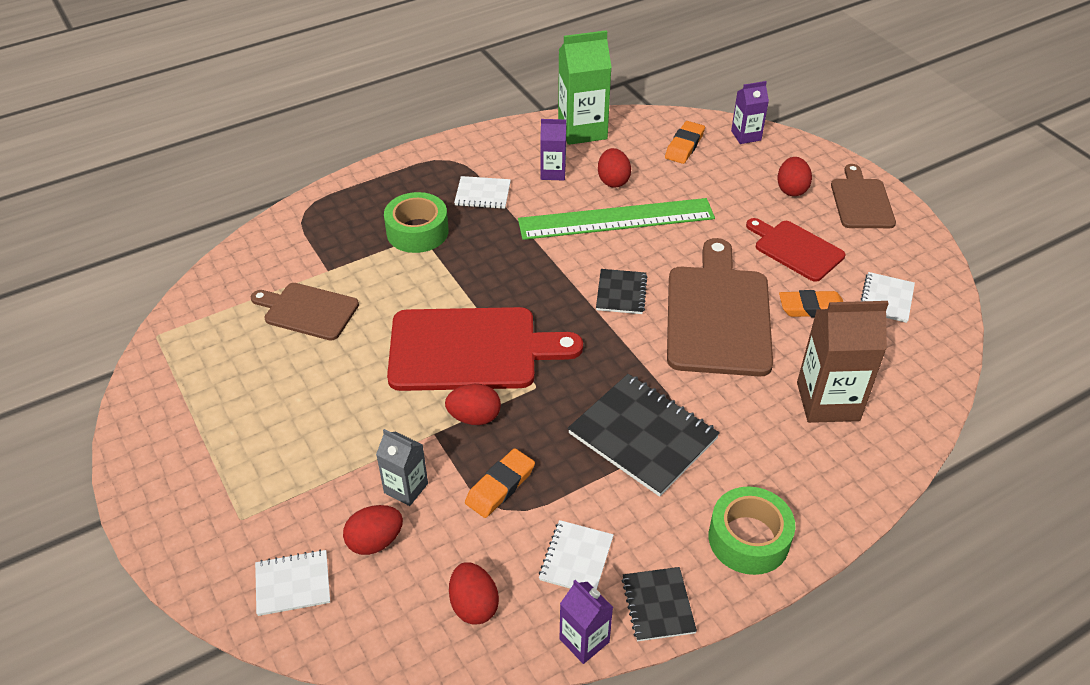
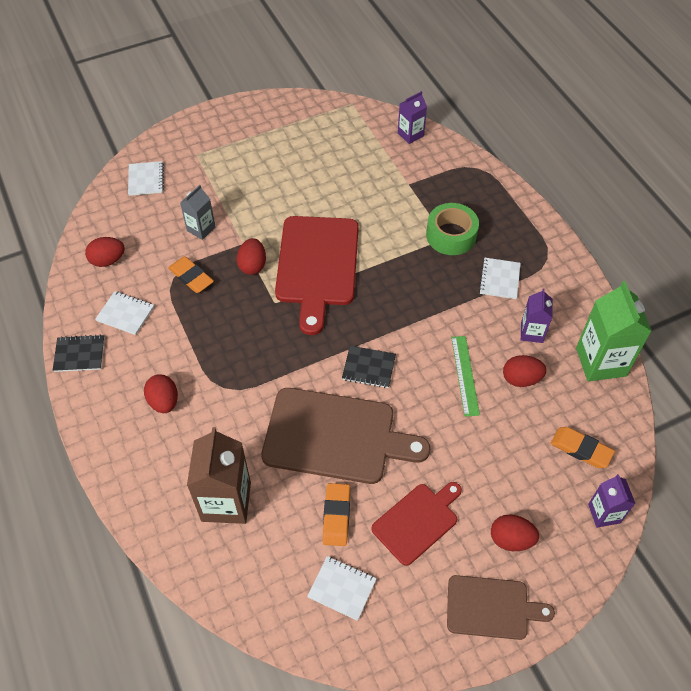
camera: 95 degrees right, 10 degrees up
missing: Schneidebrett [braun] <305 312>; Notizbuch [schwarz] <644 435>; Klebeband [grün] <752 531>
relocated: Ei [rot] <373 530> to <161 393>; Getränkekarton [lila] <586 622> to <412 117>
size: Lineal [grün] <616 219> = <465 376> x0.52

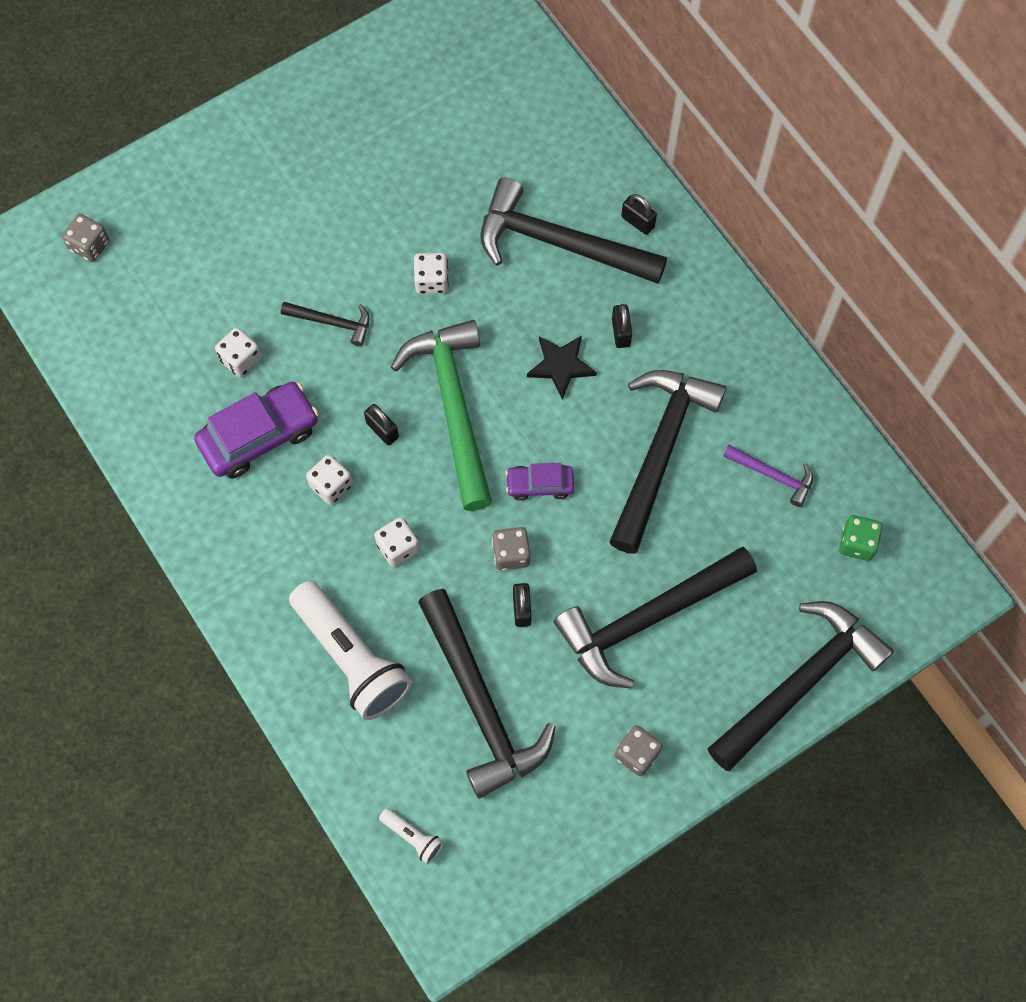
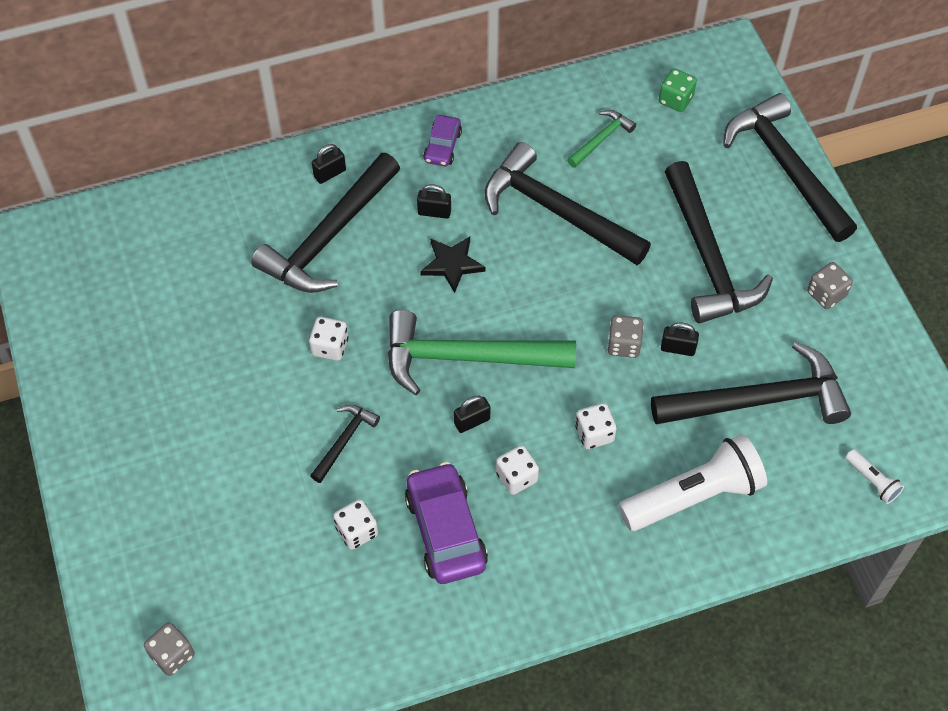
camera: 75 degrees left, 10 degrees down
relocated: Auto [lila] <540 482> to <442 140>
colour: Hammer [lila] <768 476> to Hammer [grün] <601 139>
spun: Taschenlampe [weiß] <411 836> = <874 476> 90 degrees clockwise

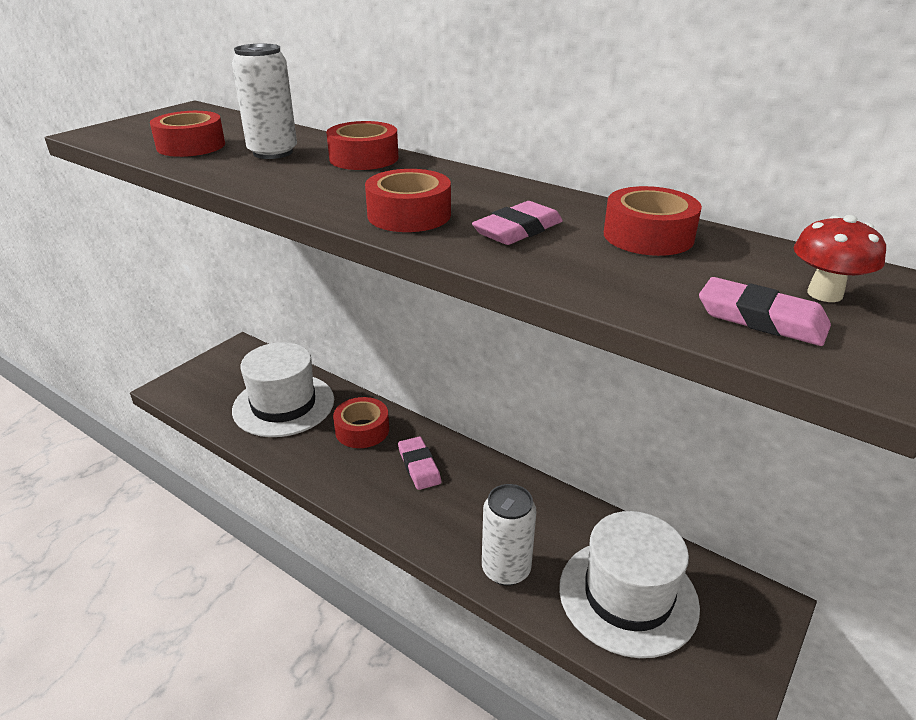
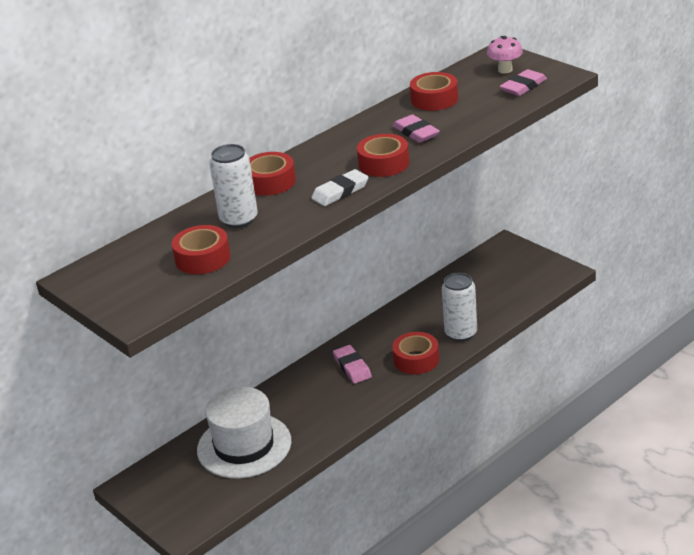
camera: 75 degrees left, 0 degrees up
missing: Hut [weiß] <629 584>
appeared: Radiergummi [weiß] <340 187>
relocated: Klebeband [rot] <361 422> to <415 353>
colour: Pilz [rot] <840 258> to Pilz [rosa] <505 55>
spun: Radiergummi [rosa] <419 463> = <352 364> 75 degrees clockwise

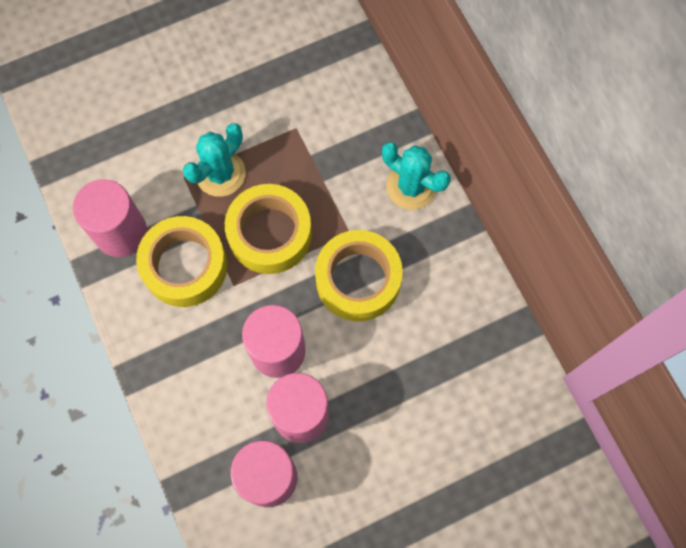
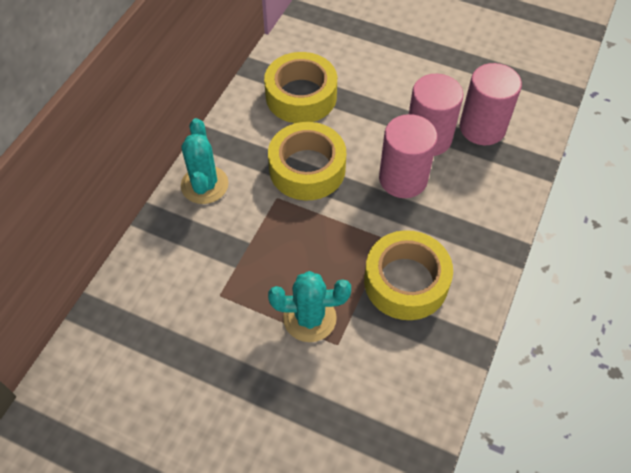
camera: 130 degrees left, 15 degrees down
missing: Vollzylinder [rosa] <110 218>
relocated: Klebeband [gelb] <268 229> to <300 87>

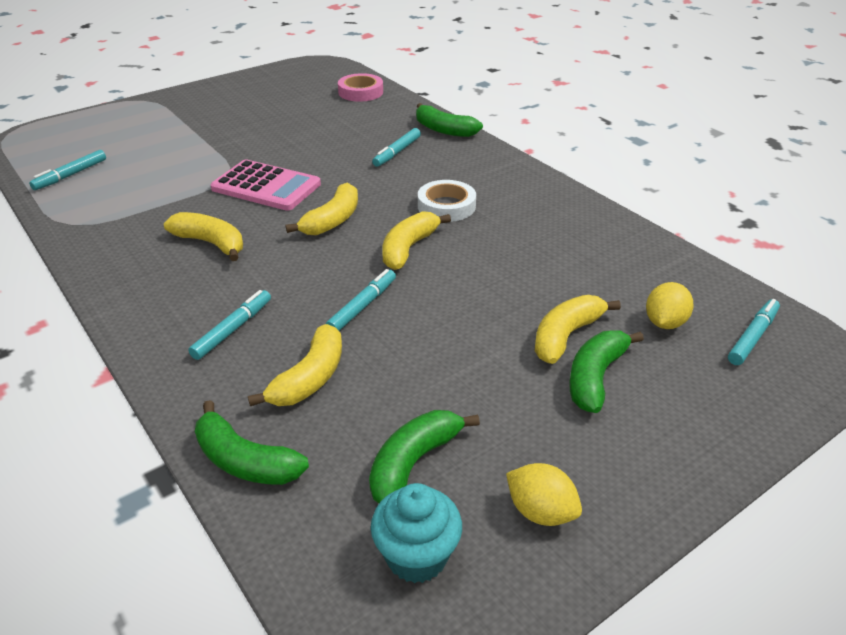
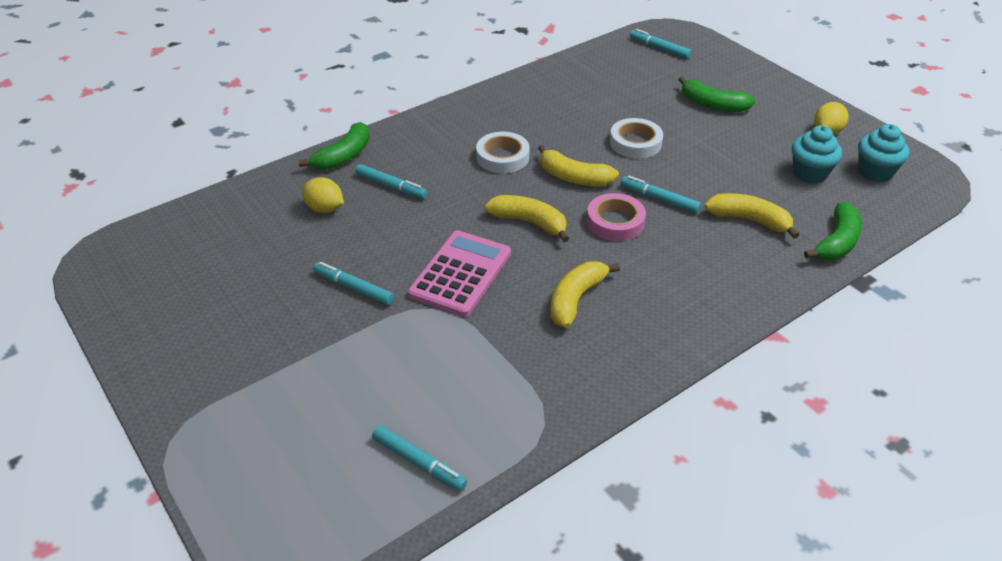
camera: 90 degrees left, 5 degrees up
missing: Banane [gelb] <578 329>
appeared: Klebeband [weiß] <636 138>
relocated: Filzstift [türkis] <229 325> to <353 283>; Klebeband [rosa] <360 87> to <616 217>; Zitrone [gelb] <670 305> to <323 195>
exchanged: Banane [grün] <424 456> to Muffin [türkis] <817 154>

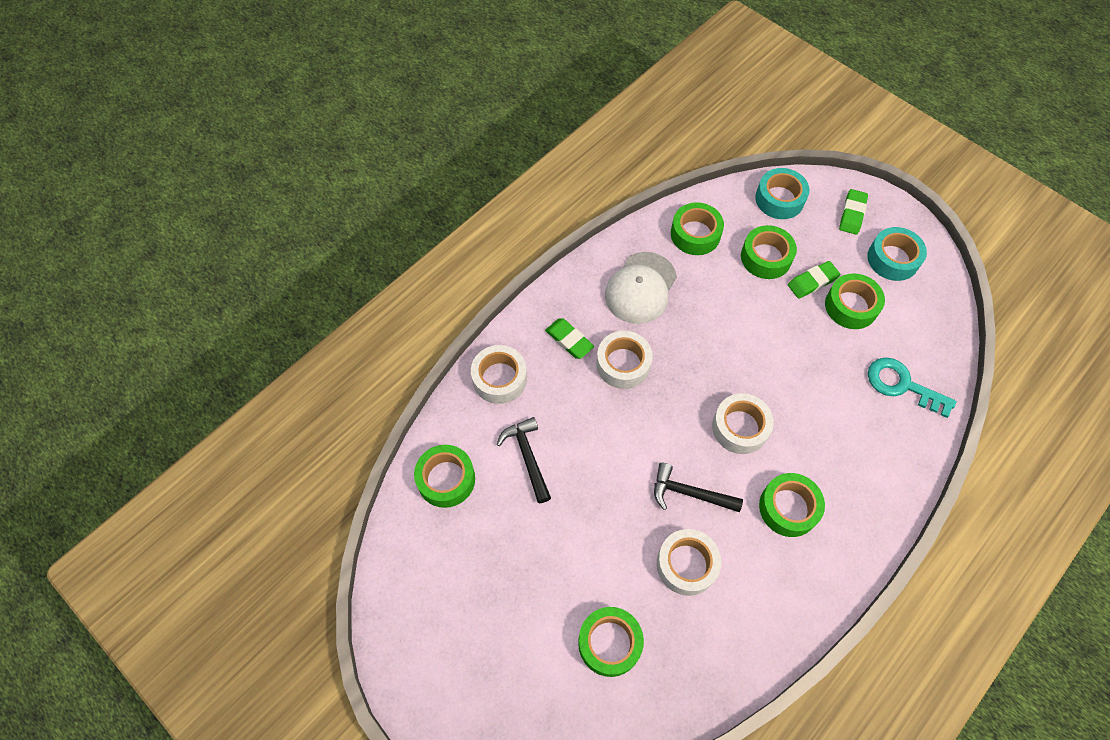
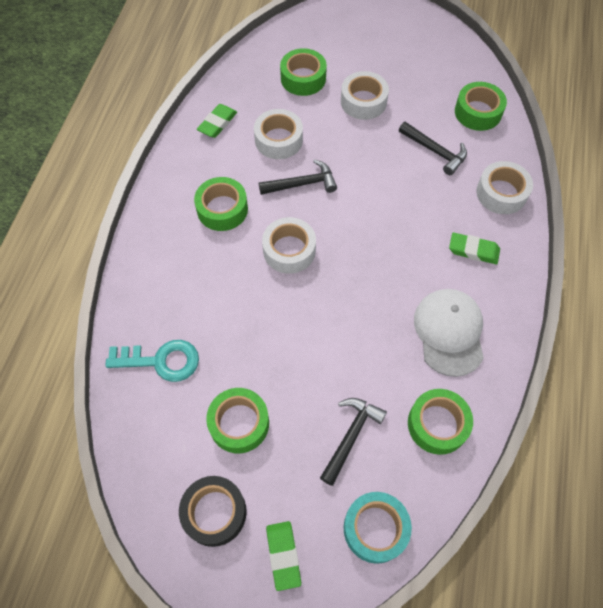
camera: 150 degrees right, 0 degrees up
relocated: Klebeband [weiß] <624 360> to <365 95>; Radiergummi [grün] <814 280> to <217 121>
exchanged: Klebeband [grün] <769 252> to Hammer [schwarz] <353 442>
colour: Klebeband [türkis] <897 254> to Klebeband [schwarz] <213 511>

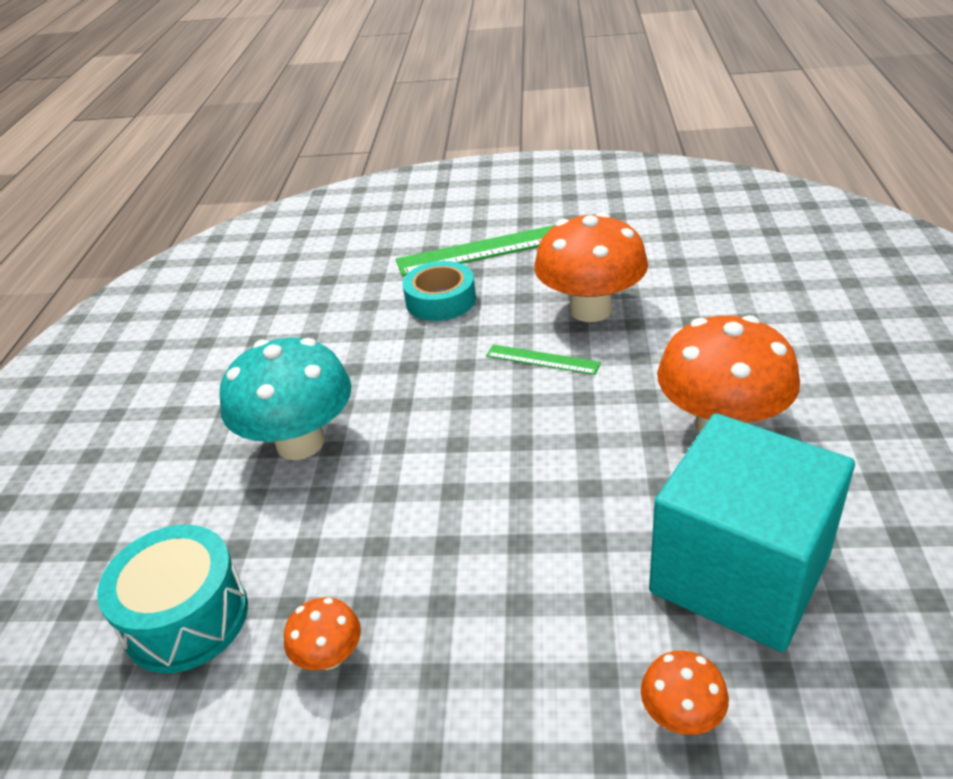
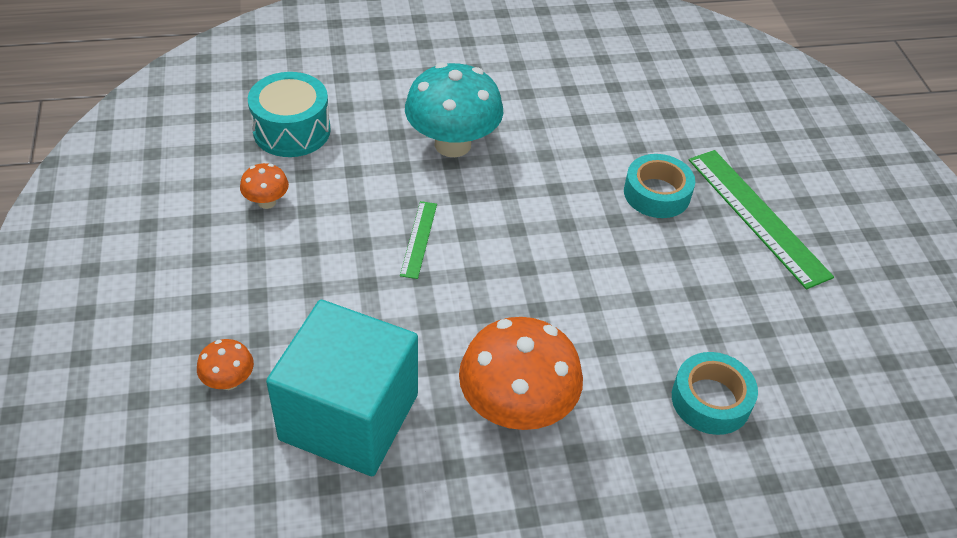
camera: 70 degrees right, 10 degrees up
missing: Pilz [orange] <591 267>
appeared: Klebeband [türkis] <715 393>
relocated: Lineal [grün] <543 359> to <418 240>

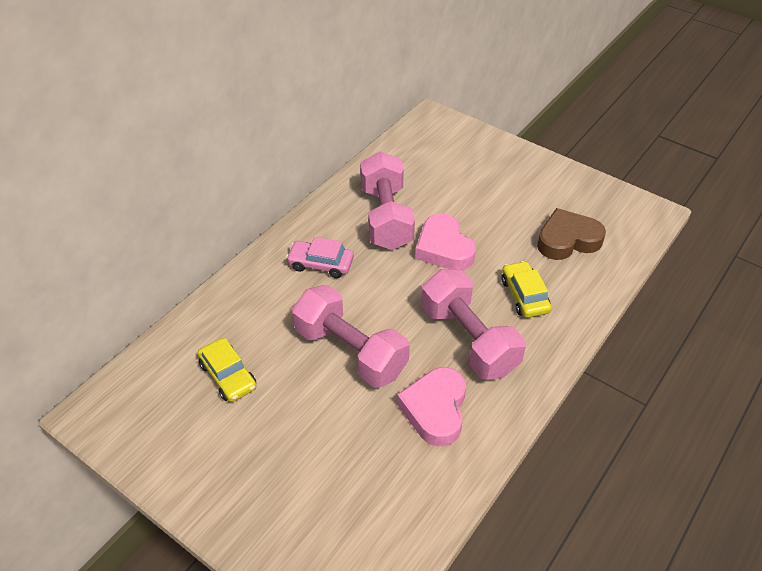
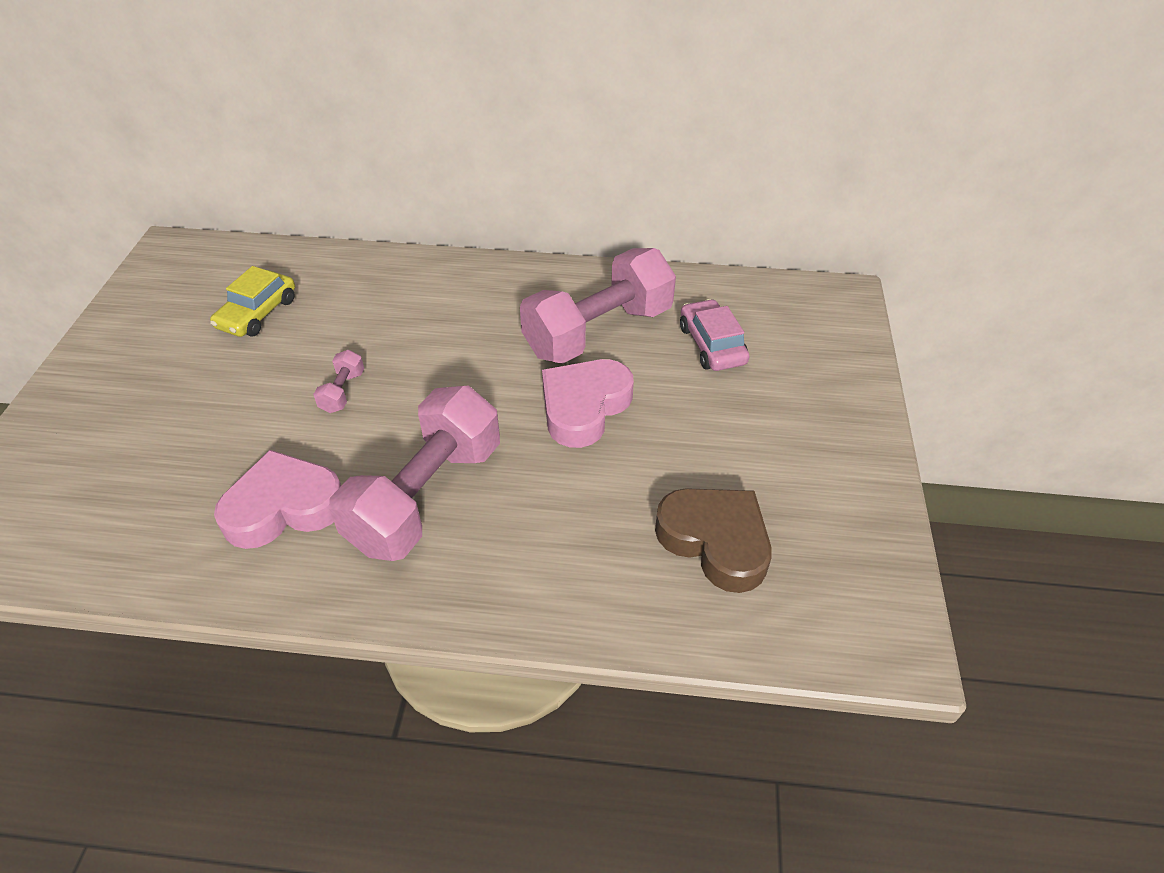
camera: 60 degrees right, 0 degrees up
missing: Auto [gelb] <526 289>
relocated: Auto [rosa] <320 257> to <715 335>
size: Hantel [rosa] <351 336> = <338 381> x0.40

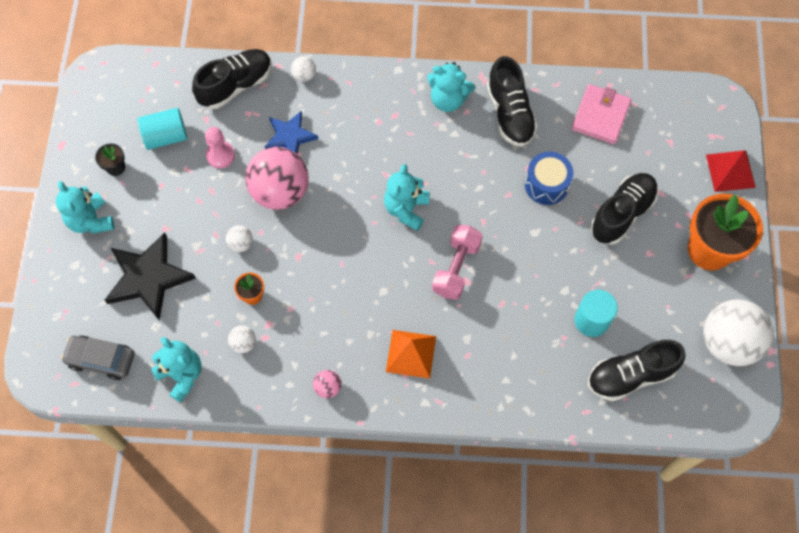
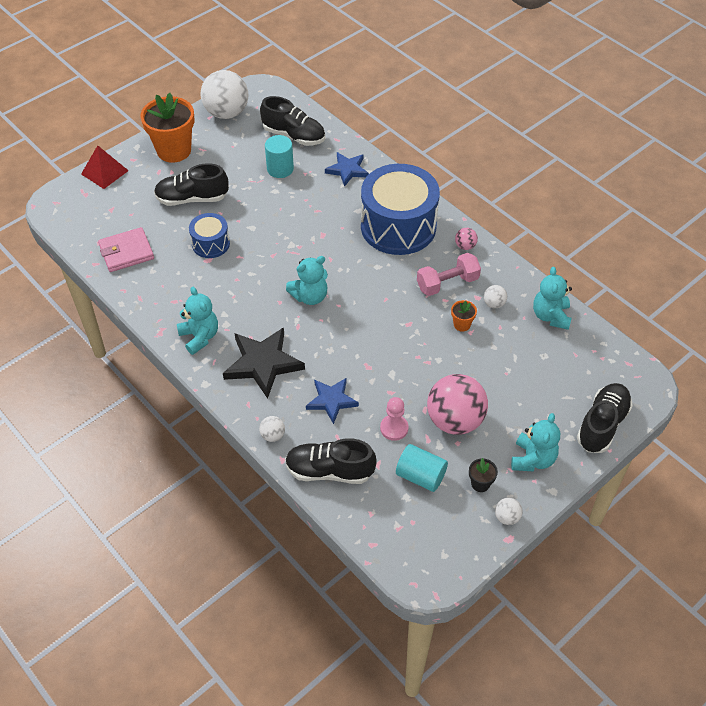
camera: 135 degrees left, 15 degrees down
missing: Auto [grau] <98 358>
appeared: Stern [blau] <347 169>
relocated: Stern [schwarz] <150 276> to <264 363>; Ball [weiß] <239 238> to <509 511>; Ball [rosa] <277 178> to <457 404>; Hantel [rosa] <457 262> to <449 274>; Schuh [schwarz] <512 101> to <605 418>
exchanged: Pyramide [orange] <411 354> to Trommel [blau] <400 209>

